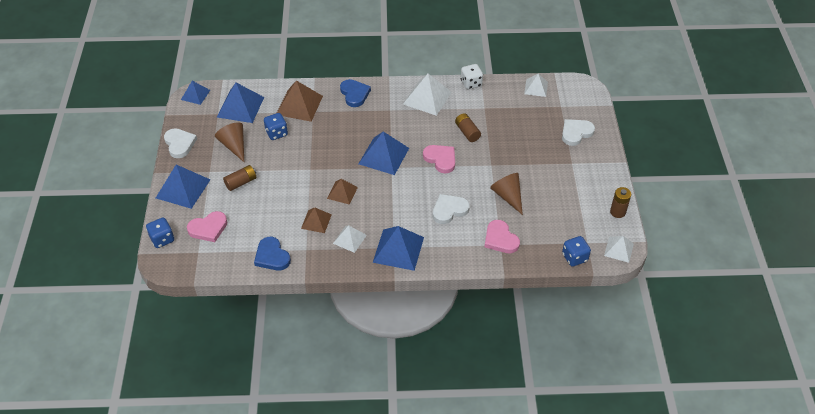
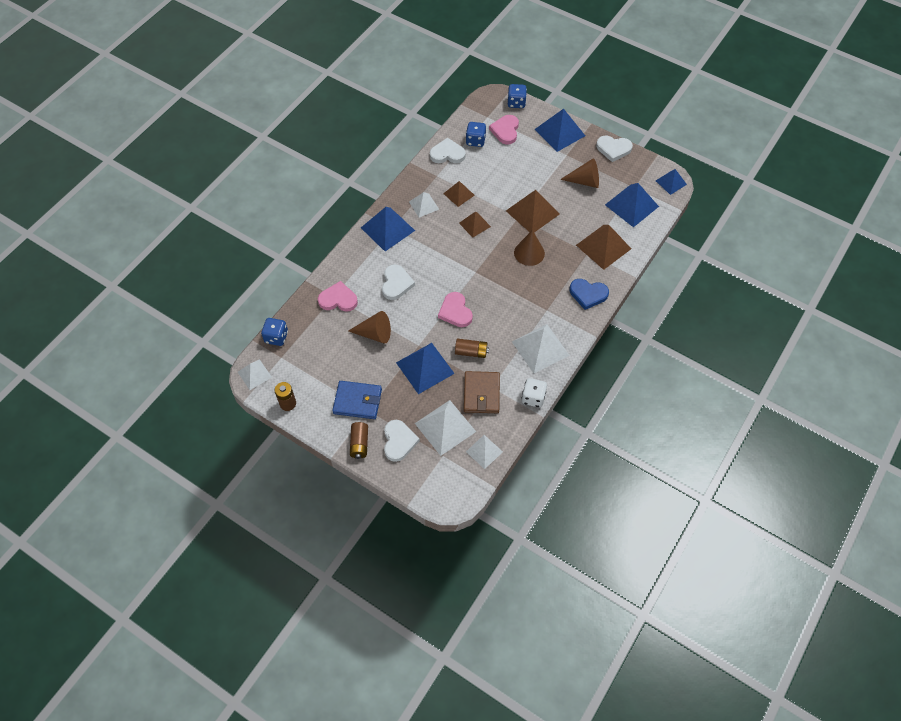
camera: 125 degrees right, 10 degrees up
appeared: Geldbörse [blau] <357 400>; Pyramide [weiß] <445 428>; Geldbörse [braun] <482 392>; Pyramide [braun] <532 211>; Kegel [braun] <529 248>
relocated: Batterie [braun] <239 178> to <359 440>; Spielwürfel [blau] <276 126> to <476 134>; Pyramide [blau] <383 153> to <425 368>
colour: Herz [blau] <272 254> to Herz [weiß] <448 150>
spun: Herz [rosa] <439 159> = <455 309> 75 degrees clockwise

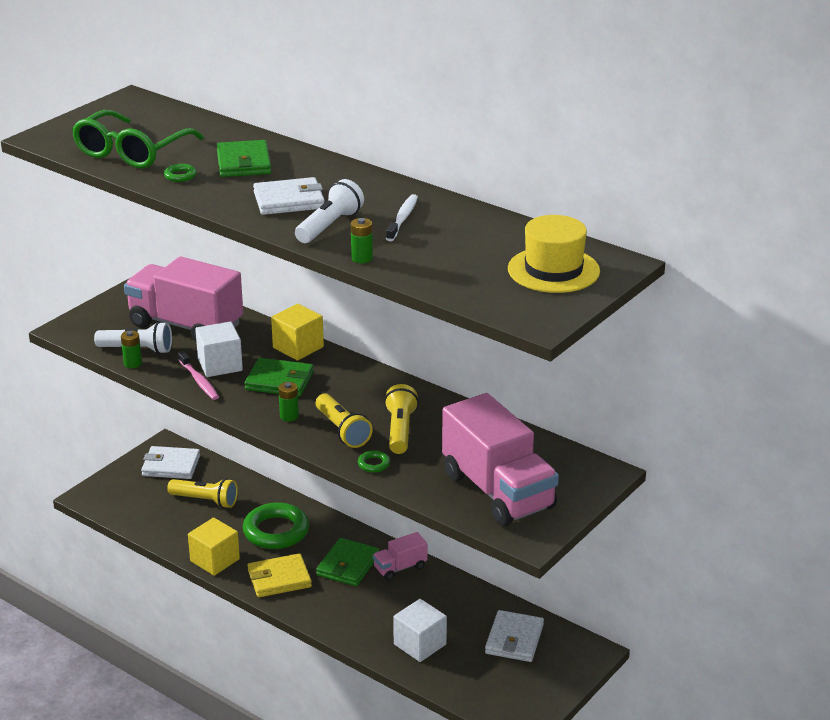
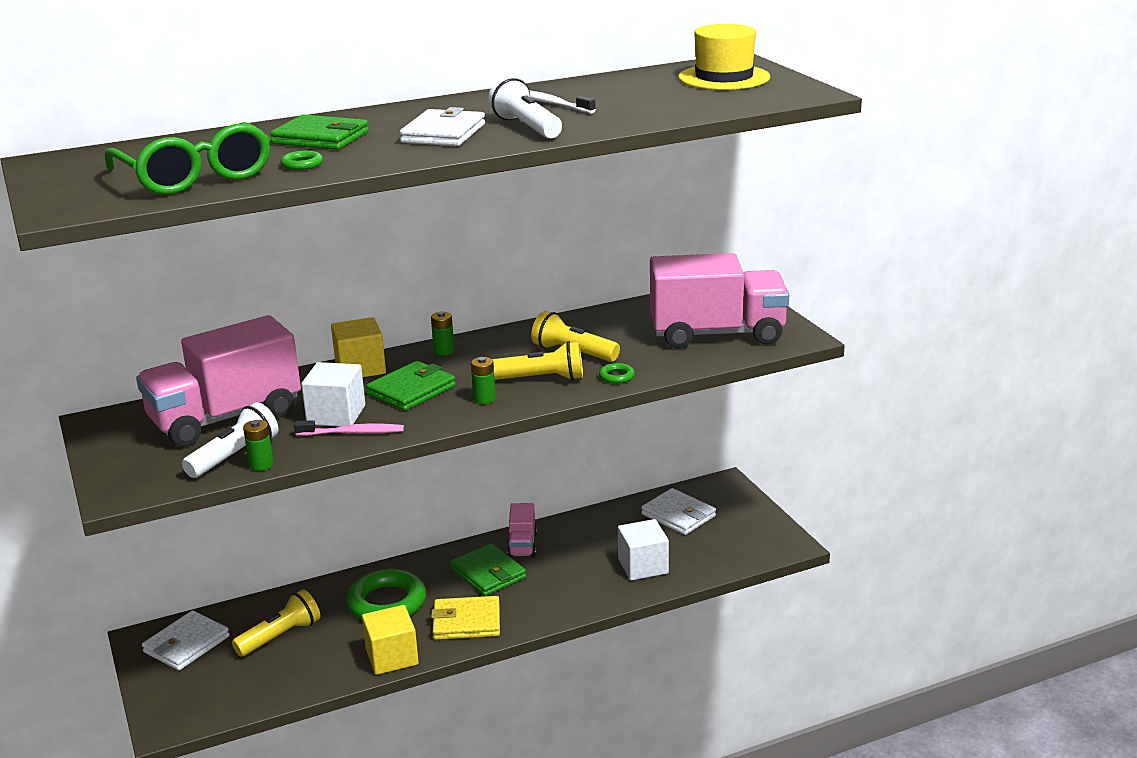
camera: 60 degrees left, 5 degrees down
relocated: Batterie [grün] <362 240> to <442 333>
spun: Geldbörse [gelb] <279 575> = <465 618> 75 degrees clockwise

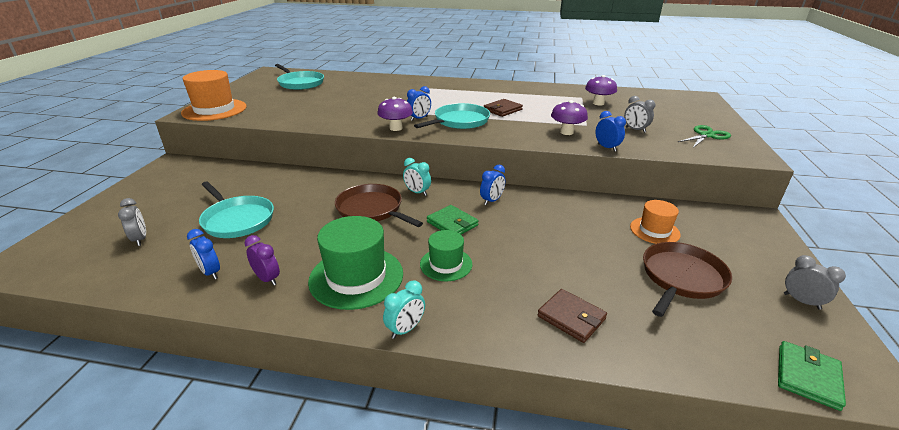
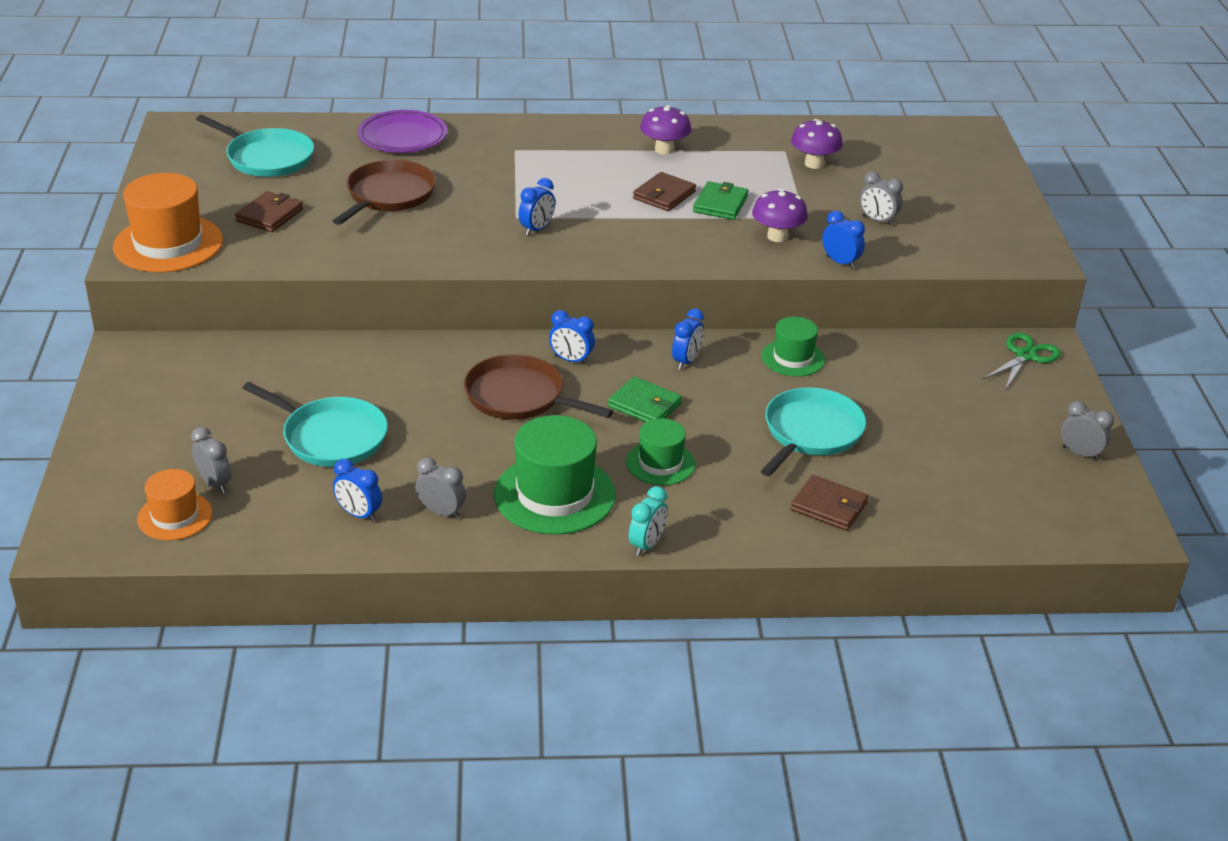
camera: 15 degrees left, 5 degrees up
appeared: Geldbörse [braun] <269 211>; Teller [lila] <402 131>; Hut [grün] <793 347>
relocated: Pilz [lila] <395 114> to <665 130>; Pfanne [türkis] <452 116> to <813 431>; Hut [orange] <655 222> to <174 504>; Pfanne [braun] <687 279> to <384 192>; Schere [grün] <704 136> to <1022 361>; Geldbörse [grün] <812 376> to <721 200>
colour: Wecker [lila] <262 260> to Wecker [grau] <440 488>; Wecker [türkis] <417 177> to Wecker [blau] <572 337>

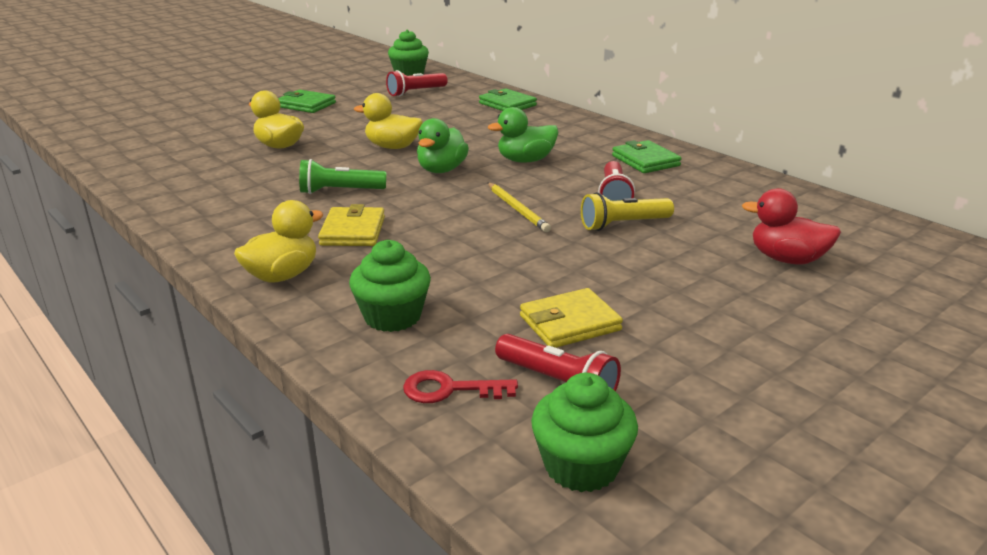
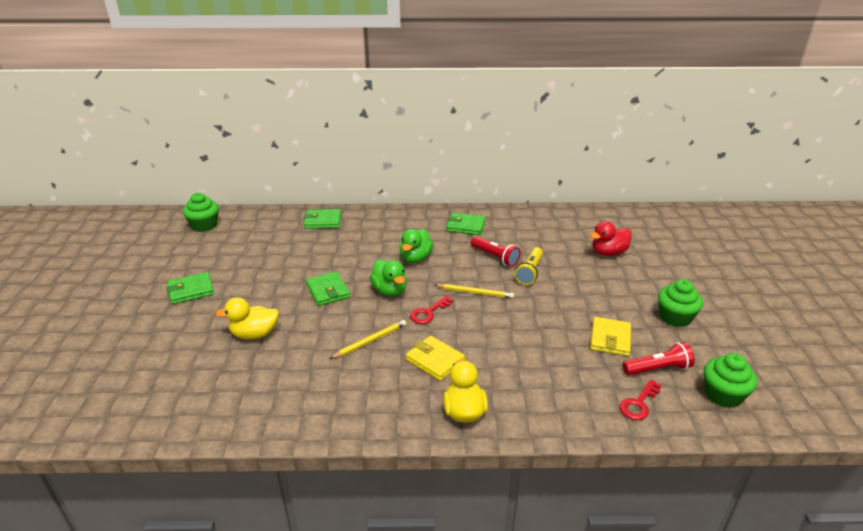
camera: 50 degrees left, 5 degrees up
missing: Taschenlampe [rot] <417 83>
appeared: Schlüssel [rot] <431 310>
relocated: Muffin [grün] <390 286> to <680 303>
exchanged: Taschenlampe [grün] <342 176> to Bleistift [gelb] <368 339>; Ente [gelb] <388 121> to Geldbörse [grün] <328 288>

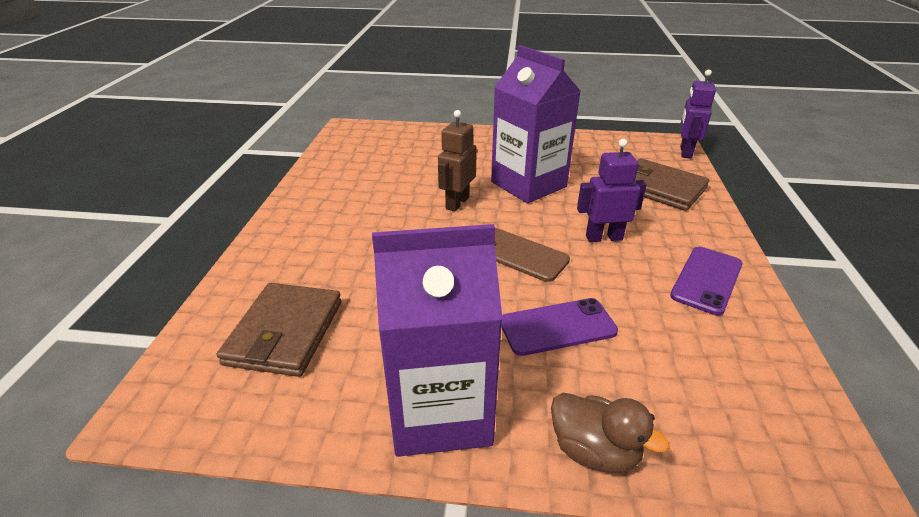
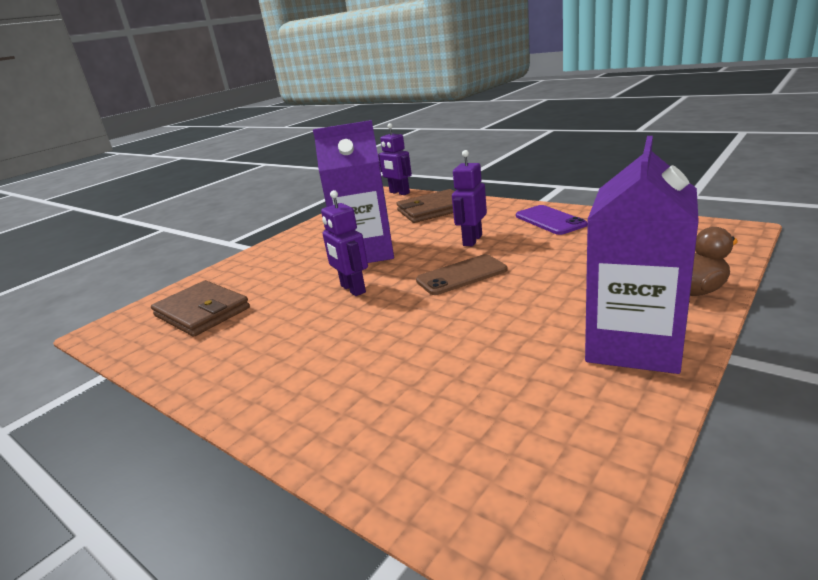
camera: 55 degrees left, 10 degrees down
missing: Handy [lila] <559 327>
relocated: Geldbörse [braun] <279 330> to <200 308>
colour: Roboter [braun] <457 161> to Roboter [lila] <344 243>

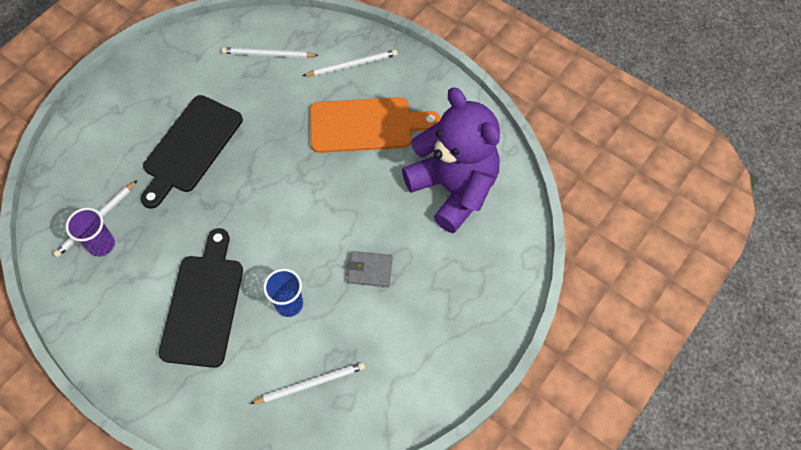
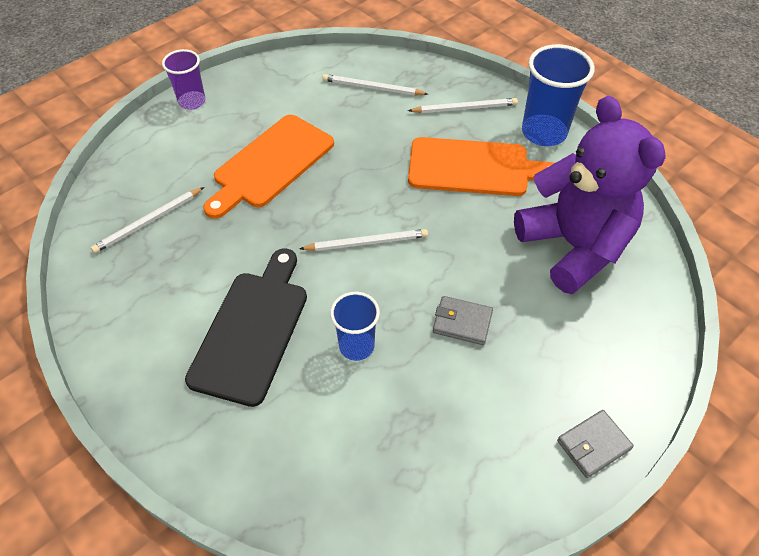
camera: 10 degrees right, 10 degrees down
appeared: Becher [blau] <558 95>; Geldbörse [grau] <595 444>
relocated: Becher [lila] <90 232> to <183 79>; Bleistift [weiß] <307 383> to <363 240>
colour: Schneidebrett [schwarz] <192 152> to Schneidebrett [orange] <268 167>

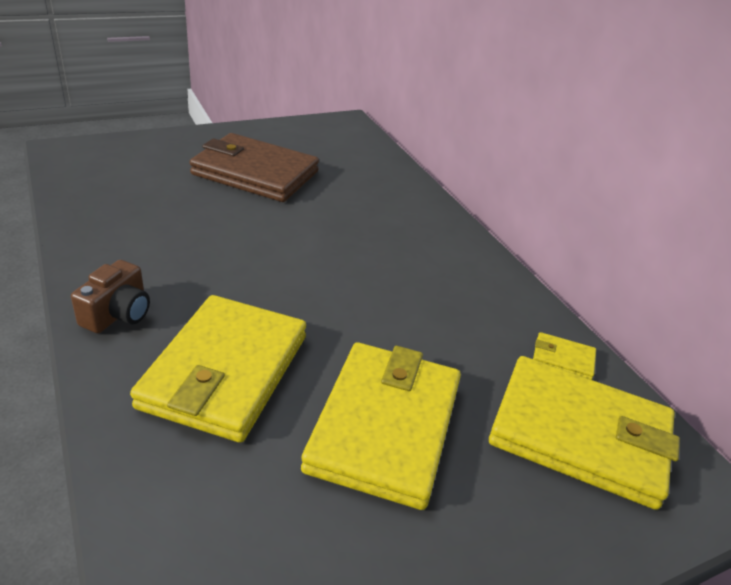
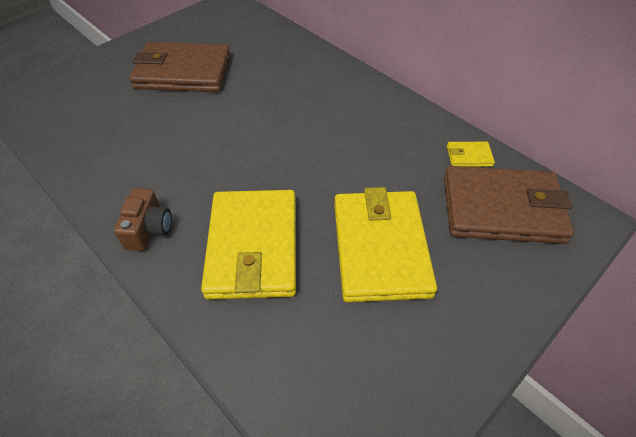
camera: 15 degrees left, 15 degrees up
colour: Geldbörse [gelb] <584 433> to Geldbörse [braun] <509 205>

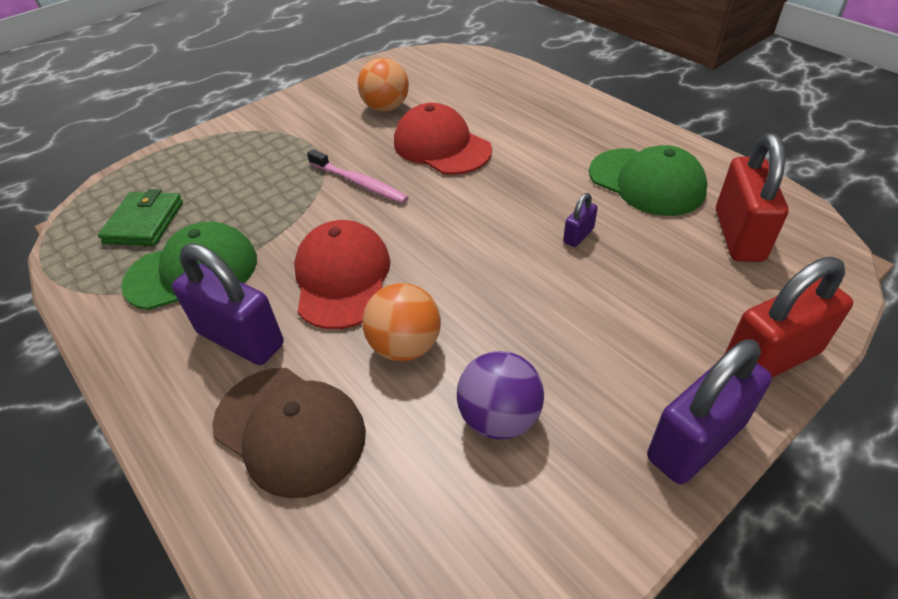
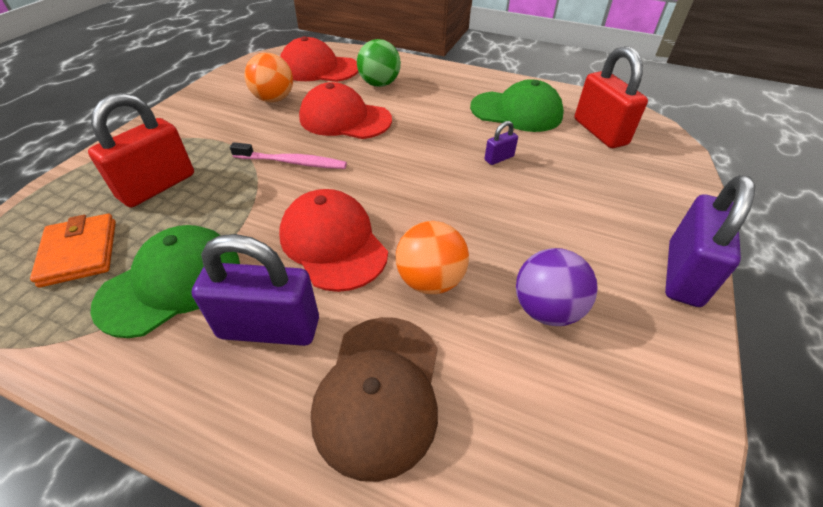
camera: 30 degrees left, 0 degrees up
appeared: Kappe [rot] <319 59>; Ball [grün] <379 63>
relocated: Vorhängeschloss [rot] <789 317> to <141 150>
colour: Geldbörse [grün] <140 217> to Geldbörse [orange] <73 251>
spun: Kappe [braun] <289 433> = <374 399> 90 degrees clockwise; Vorhängeschloss [lila] <580 220> = <501 143> 45 degrees clockwise

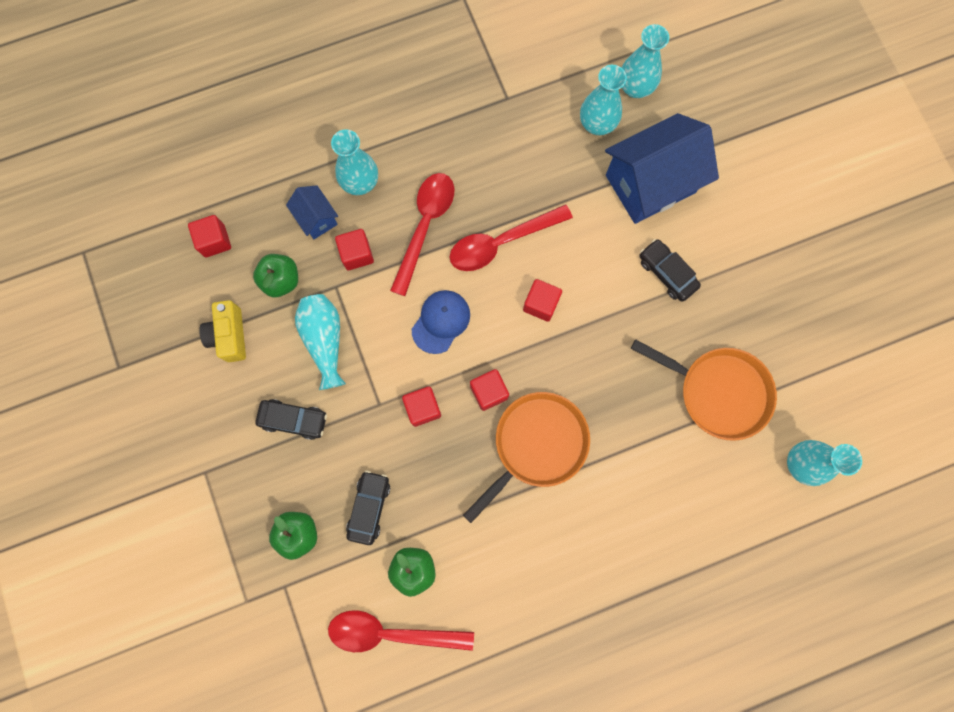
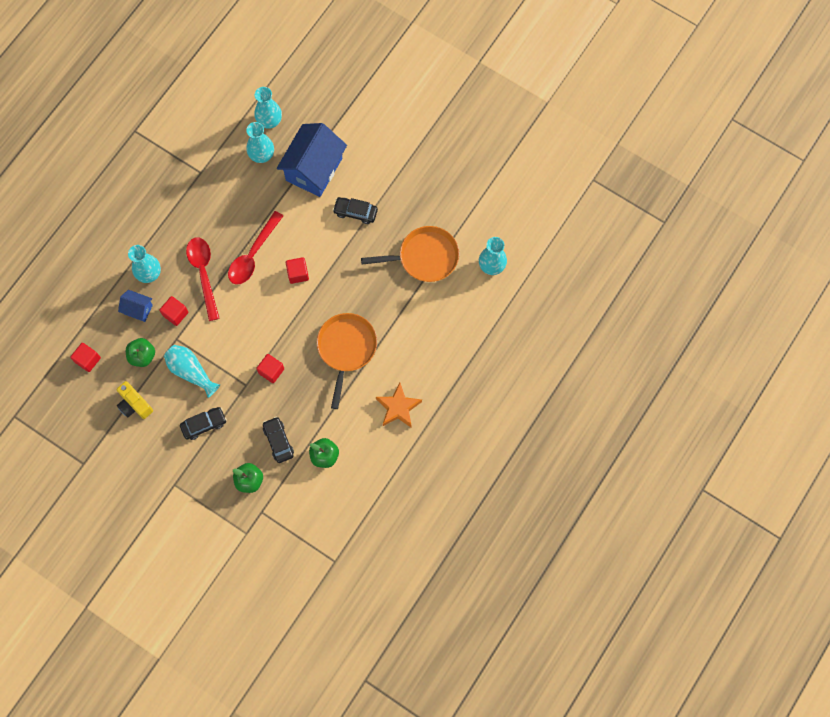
camera: 35 degrees left, 5 degrees down
missing: Löffel [rot] <401 631>; Kappe [blau] <441 322>; Kubus [rot] <489 390>
appeared: Stern [orange] <399 405>

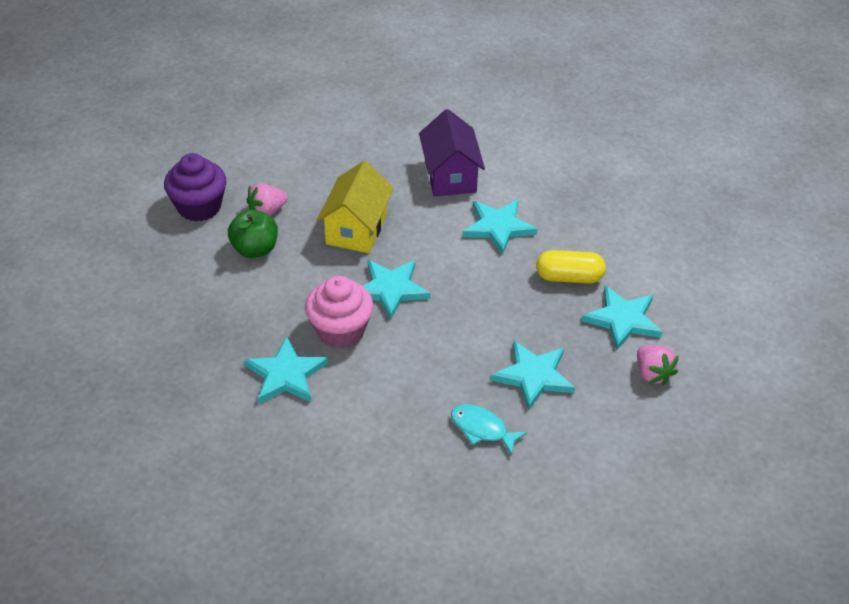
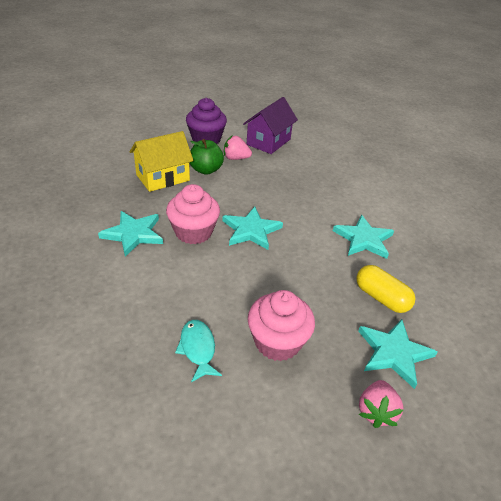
camera: 40 degrees right, 5 degrees down
relocated: Haus [gelb] <355 207> to <162 161>; Haus [lila] <452 152> to <270 125>
exchanged: Stern [türkis] <533 376> to Muffin [rosa] <281 325>

